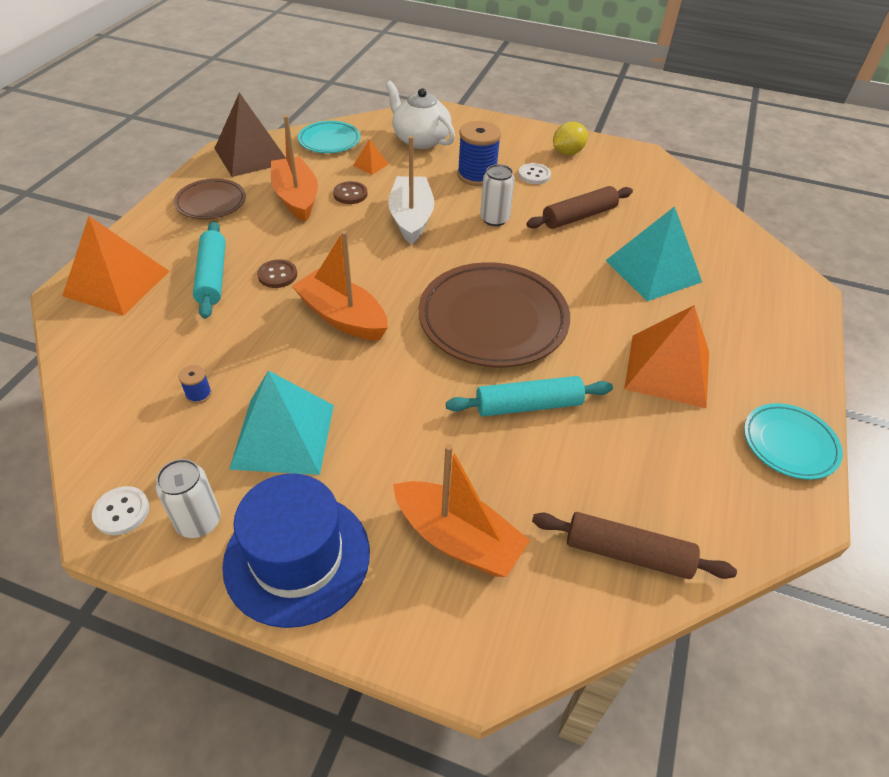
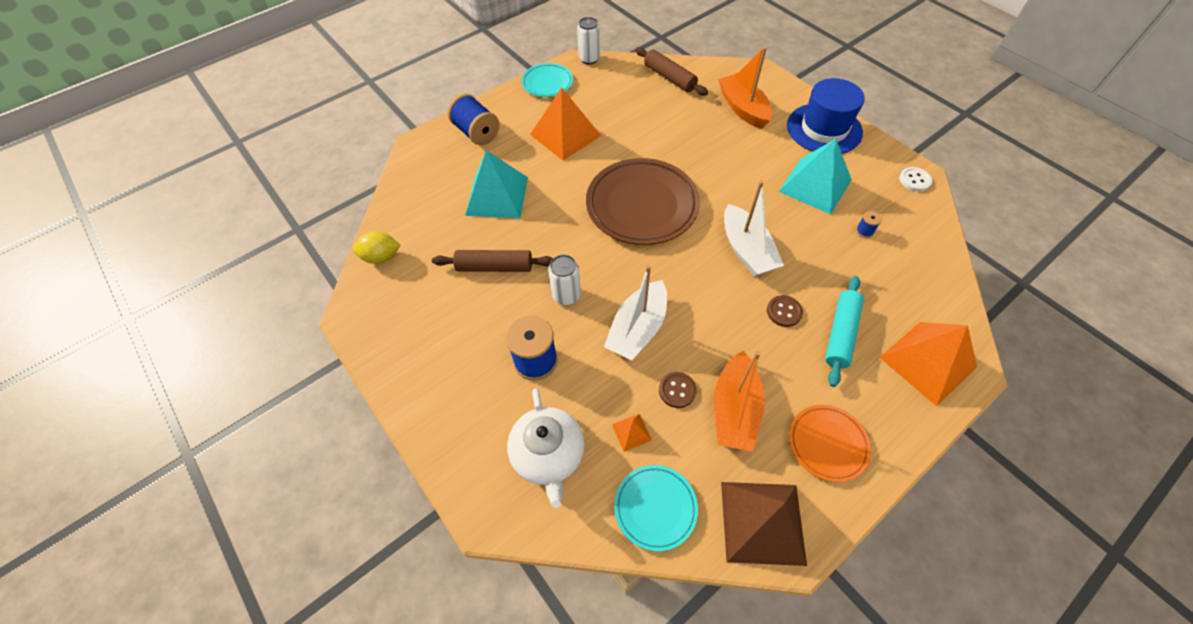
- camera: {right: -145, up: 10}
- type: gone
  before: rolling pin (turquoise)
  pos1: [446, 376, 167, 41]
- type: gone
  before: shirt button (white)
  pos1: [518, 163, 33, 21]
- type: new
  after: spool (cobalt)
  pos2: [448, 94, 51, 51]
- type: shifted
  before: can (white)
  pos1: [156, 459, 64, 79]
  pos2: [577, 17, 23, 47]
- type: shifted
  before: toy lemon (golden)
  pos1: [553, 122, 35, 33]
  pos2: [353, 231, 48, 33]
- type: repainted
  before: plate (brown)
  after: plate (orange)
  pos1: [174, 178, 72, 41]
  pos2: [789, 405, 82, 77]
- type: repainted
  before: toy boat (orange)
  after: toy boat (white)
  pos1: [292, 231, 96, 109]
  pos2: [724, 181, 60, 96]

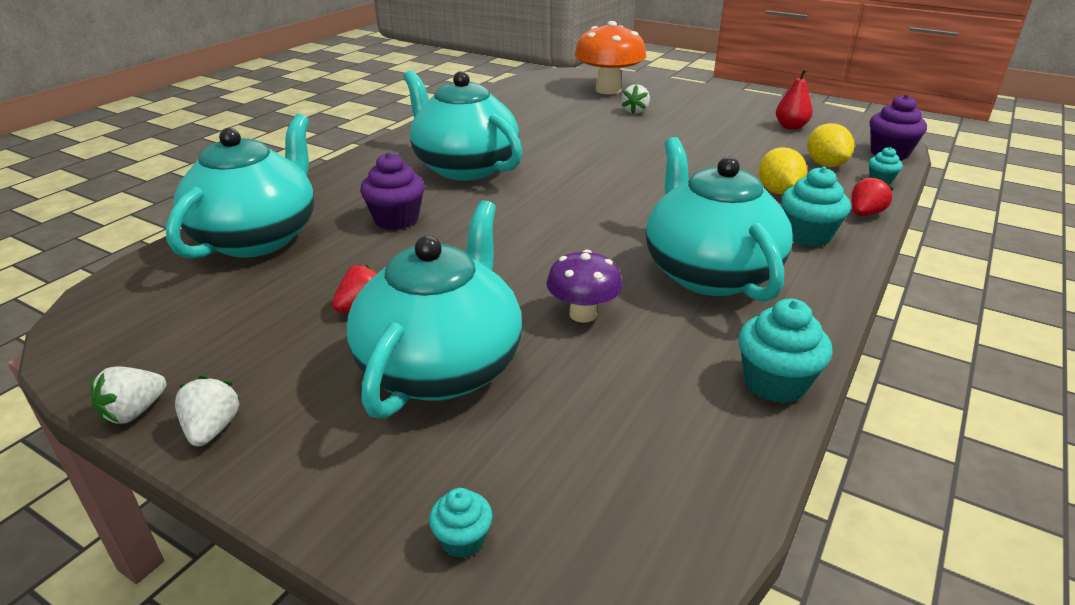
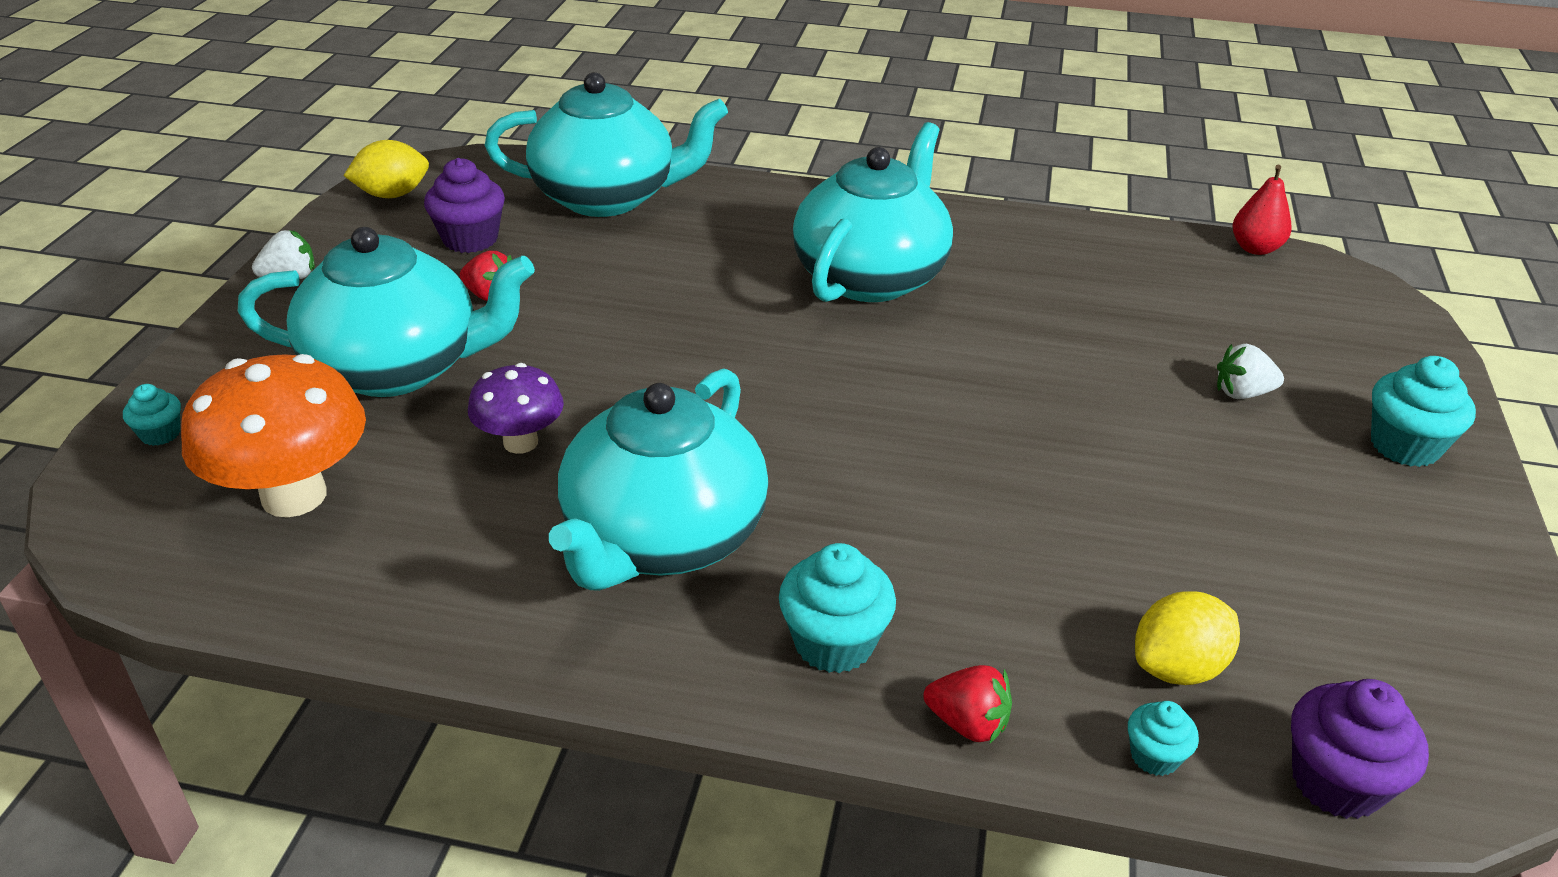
- camera: {right: 70, up: 5}
- type: gone
  before: strawberry (white)
  pos1: [91, 366, 75, 58]
- type: shifted
  before: muffin (purple)
  pos1: [360, 152, 65, 78]
  pos2: [424, 158, 81, 95]
- type: shifted
  before: mushroom (orange)
  pos1: [575, 21, 71, 73]
  pos2: [181, 354, 185, 163]
- type: shifted
  before: muffin (turquoise)
  pos1: [738, 299, 95, 104]
  pos2: [1371, 356, 105, 111]
- type: shifted
  before: toy lemon (golden)
  pos1: [758, 147, 49, 48]
  pos2: [343, 140, 86, 58]
- type: shifted
  before: toy pear (red)
  pos1: [776, 69, 37, 61]
  pos2: [1233, 165, 59, 90]
- type: rotated
  before: china teapot (turquoise)
  pos1: [646, 137, 147, 165]
  pos2: [549, 368, 220, 223]
  turn: 150

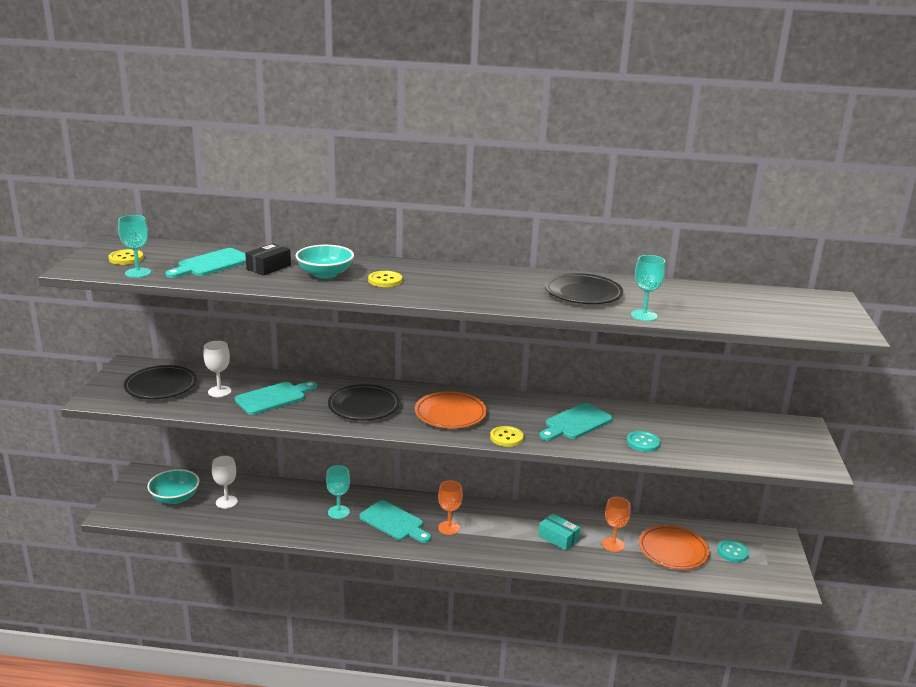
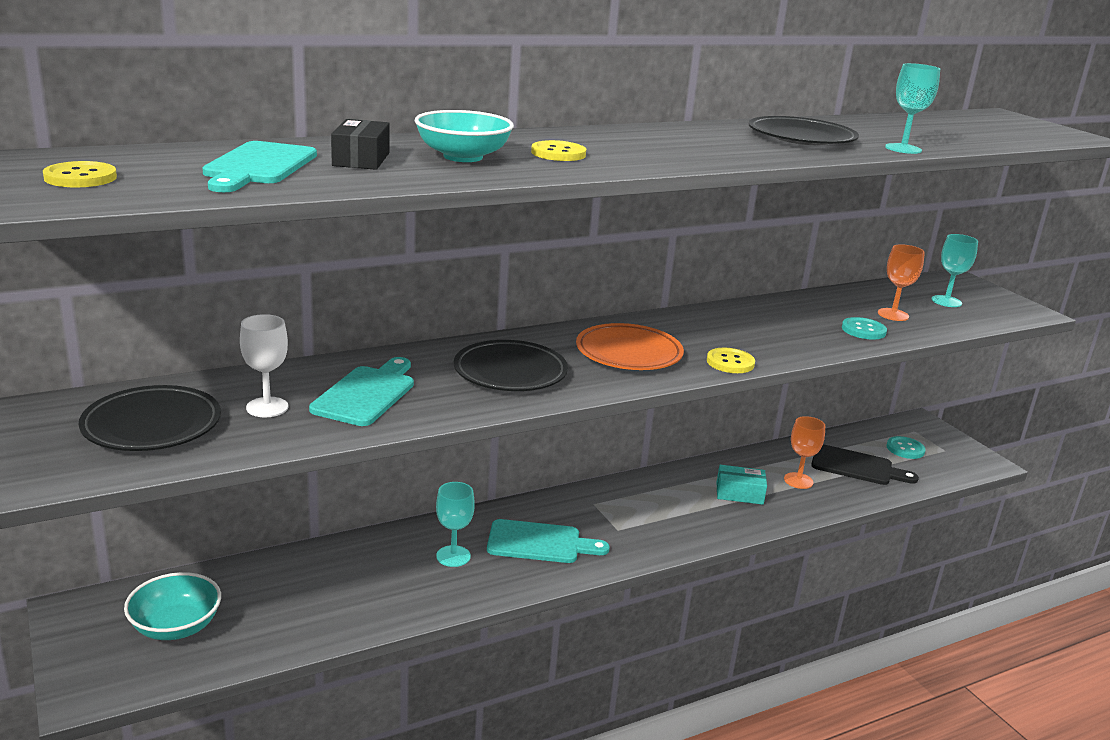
- camera: {right: -35, up: 0}
- type: gone
  before: goblet (white)
  pos1: [212, 456, 26, 53]
- type: gone
  before: chopping board (turquoise)
  pos1: [540, 403, 73, 38]
- type: shifted
  before: goblet (turquoise)
  pos1: [118, 215, 33, 63]
  pos2: [932, 234, 46, 73]
- type: shifted
  before: goblet (orange)
  pos1: [438, 481, 25, 54]
  pos2: [878, 244, 47, 77]
- type: swapped
  before: plate (orange)
  after: chopping board (black)
  pos1: [639, 525, 70, 45]
  pos2: [811, 444, 108, 41]

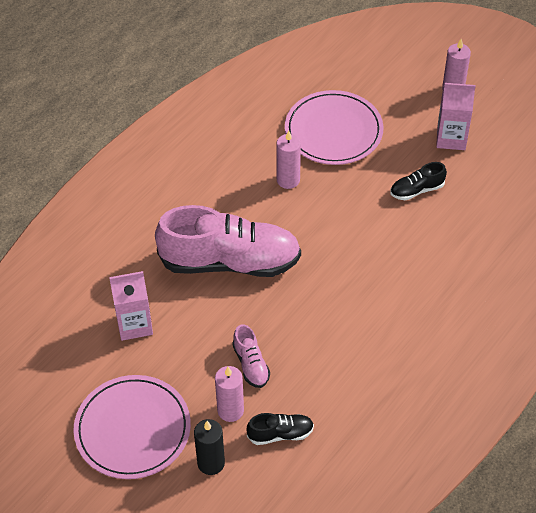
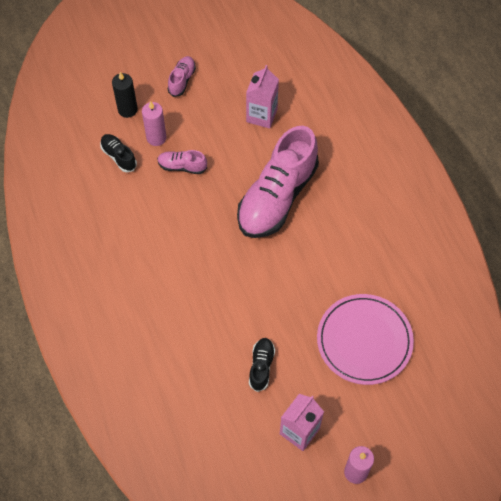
- camera: {right: 120, up: 10}
- type: gone
  before: wax candle (rose-pink)
  pos1: [276, 130, 25, 59]
- type: swapped
  before: plate (rose-pink)
  after: sneaker (rose-pink)
  pos1: [73, 375, 118, 104]
  pos2: [167, 56, 29, 41]
- type: rotated
  before: sneaker (black)
  pos1: [247, 413, 67, 32]
  pos2: [100, 134, 37, 39]
  turn: 120

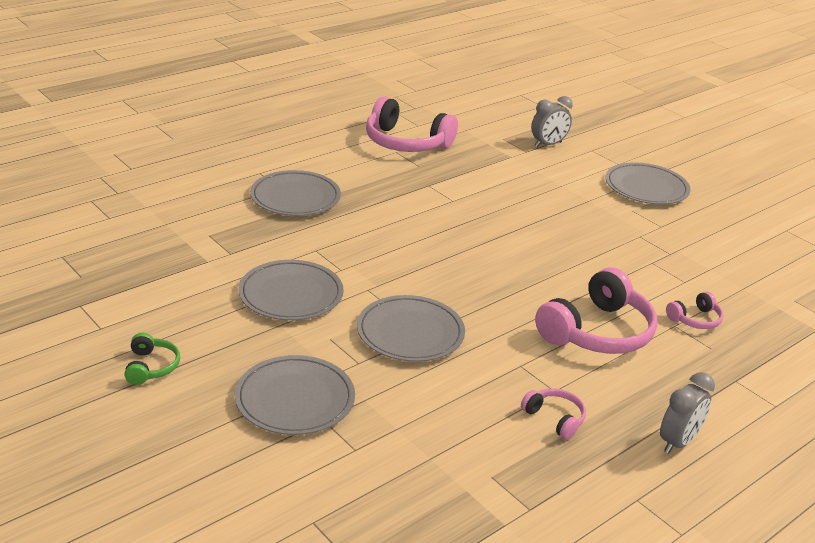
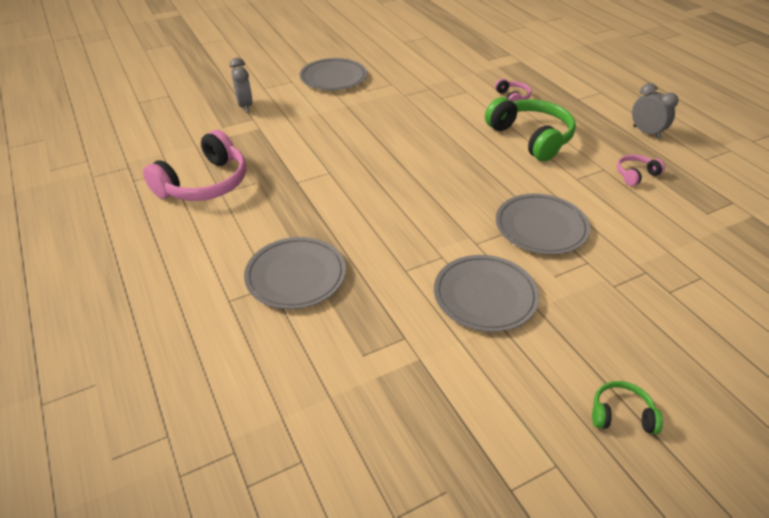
- camera: {right: -75, up: 10}
- type: gone
  before: plate (grey)
  pos1: [235, 355, 120, 80]
- type: repainted
  before: headset (rose-pink)
  after: headset (leaf-green)
  pos1: [535, 267, 123, 87]
  pos2: [485, 97, 91, 64]

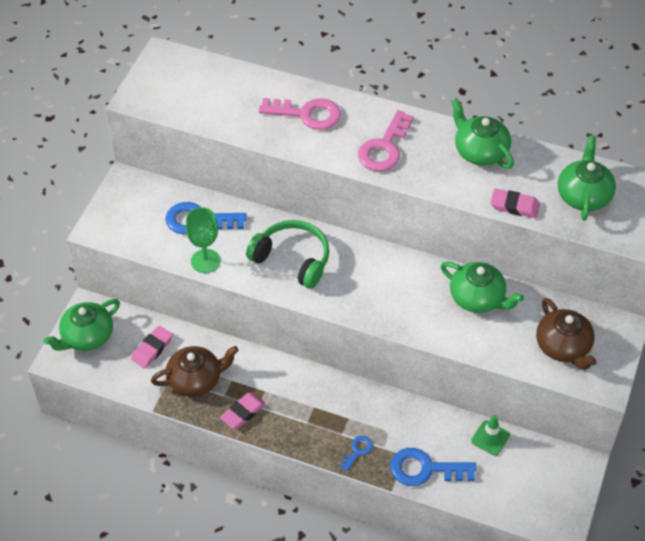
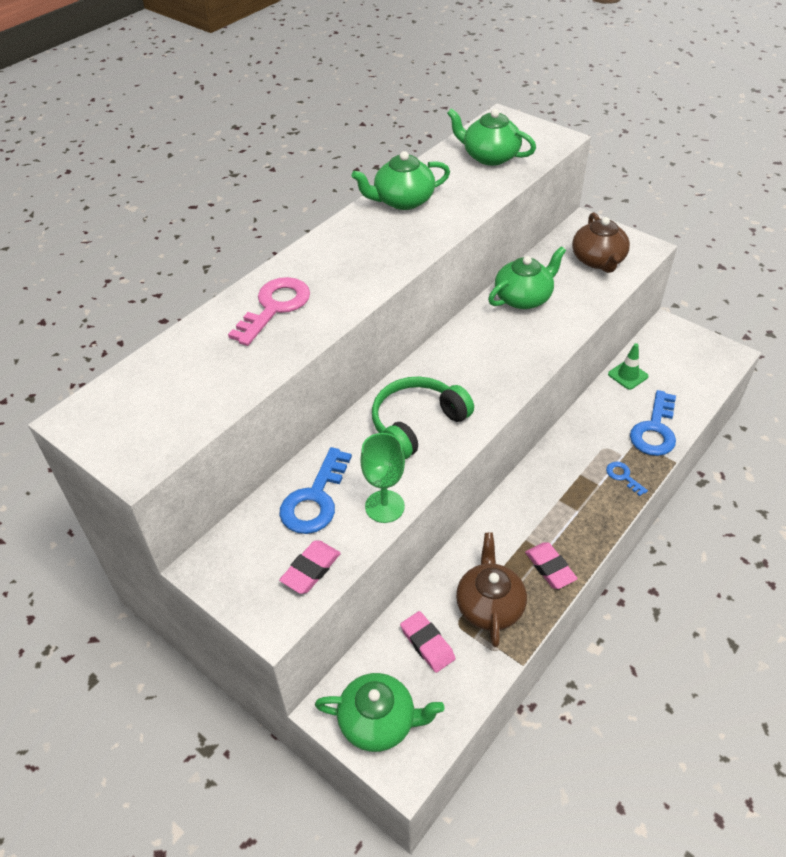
- camera: {right: -70, up: -5}
- type: gone
  before: latchkey (rose-pink)
  pos1: [358, 110, 56, 61]
- type: shifted
  before: eraser (rose-pink)
  pos1: [490, 189, 50, 29]
  pos2: [279, 541, 62, 53]
- type: rotated
  before: china teapot (leaf-green)
  pos1: [44, 299, 76, 52]
  pos2: [315, 673, 129, 79]
  turn: -60
- type: rotated
  before: china teapot (brown)
  pos1: [536, 298, 61, 72]
  pos2: [572, 212, 58, 61]
  turn: 90

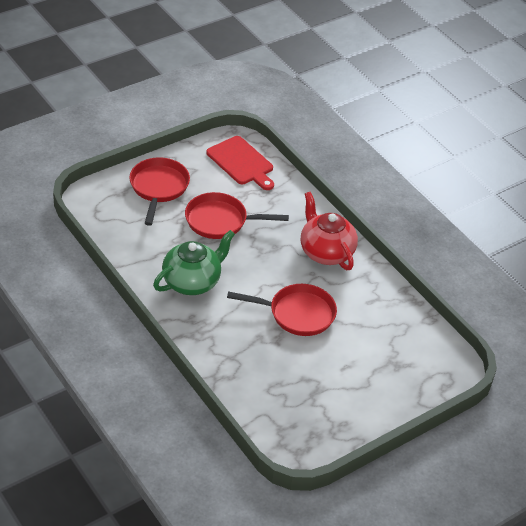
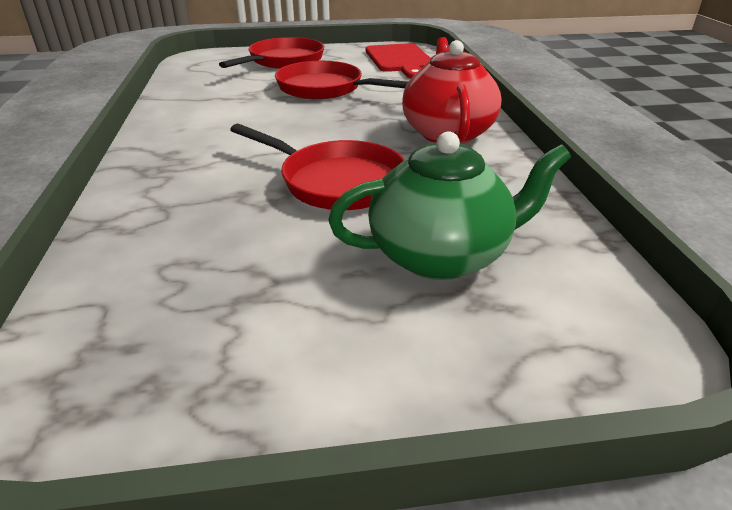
- camera: {right: 30, up: -10}
- type: shifted
  before: china teapot (leaf-green)
  pos1: [153, 230, 82, 65]
  pos2: [328, 131, 243, 149]

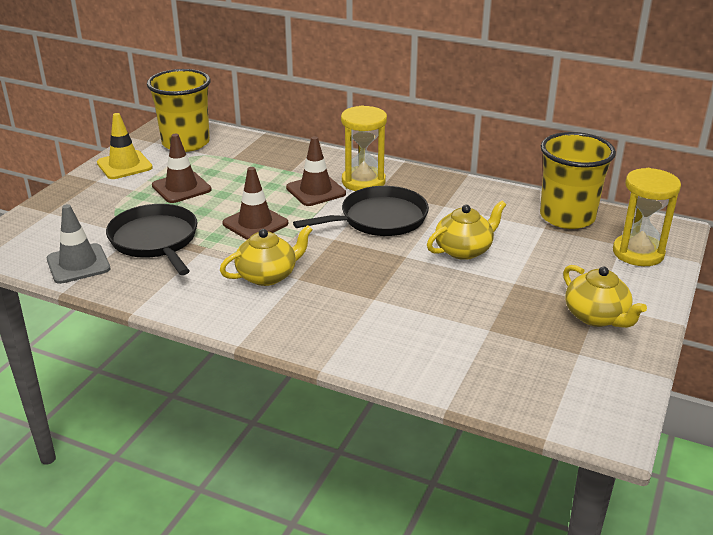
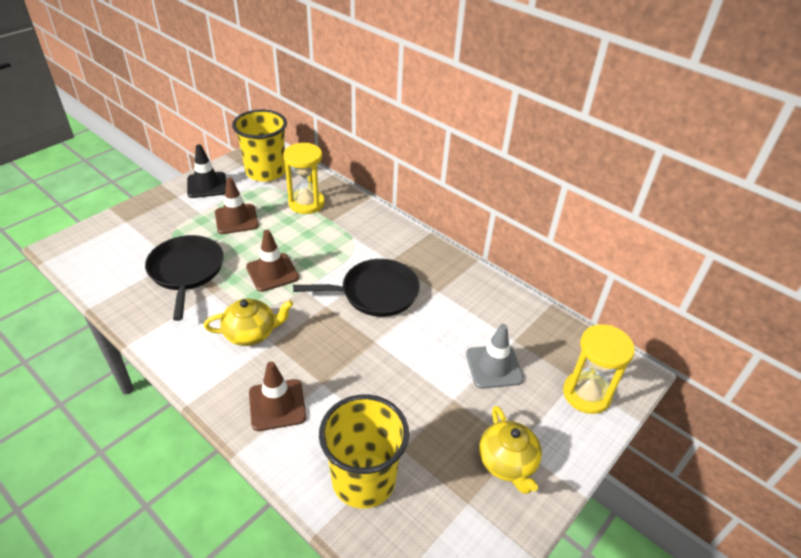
- camera: {right: 15, up: 10}
- type: gone
  before: china teapot (golden)
  pos1: [427, 200, 79, 60]
- type: shifted
  before: traffic cone (grey)
  pos1: [47, 204, 63, 80]
  pos2: [466, 324, 58, 65]
- type: shifted
  before: traffic cone (brown)
  pos1: [286, 136, 60, 70]
  pos2: [249, 362, 57, 69]
- type: shifted
  before: hourglass (golden)
  pos1: [341, 105, 46, 86]
  pos2: [283, 143, 42, 71]
- type: shifted
  before: tumbler (golden)
  pos1: [540, 132, 76, 97]
  pos2: [319, 394, 90, 115]
- type: repainted
  before: traffic cone (golden)
  after: traffic cone (black)
  pos1: [97, 113, 56, 66]
  pos2: [187, 144, 39, 54]

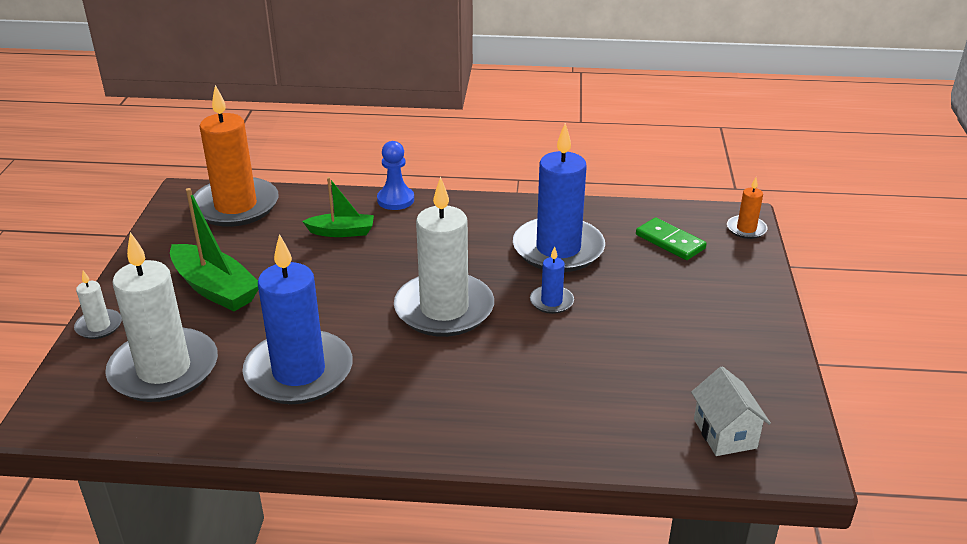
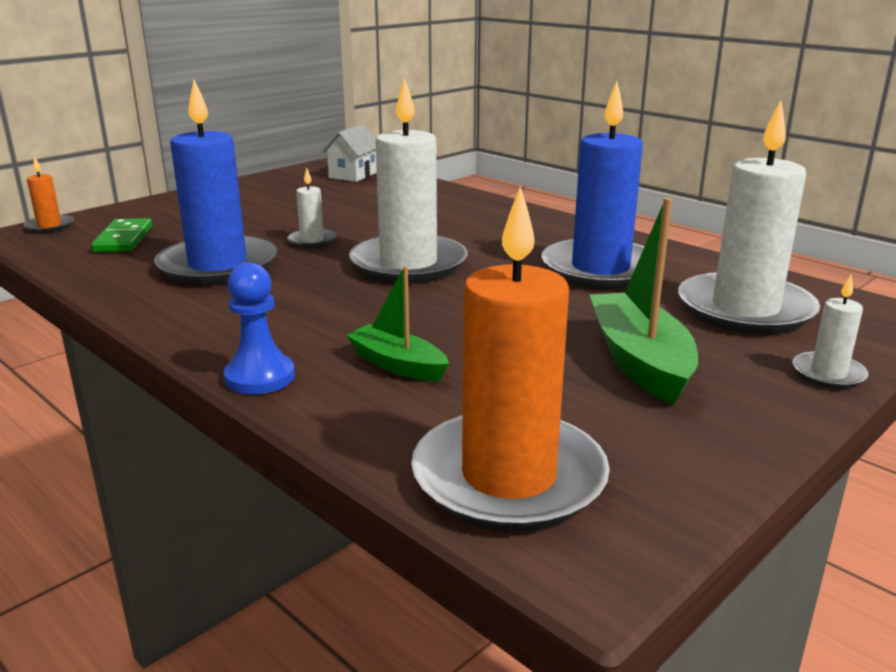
- camera: {right: -140, up: -10}
- type: repainted
  before: wax candle (cobalt)
  after: wax candle (white)
  pos1: [530, 246, 44, 68]
  pos2: [287, 168, 50, 80]

